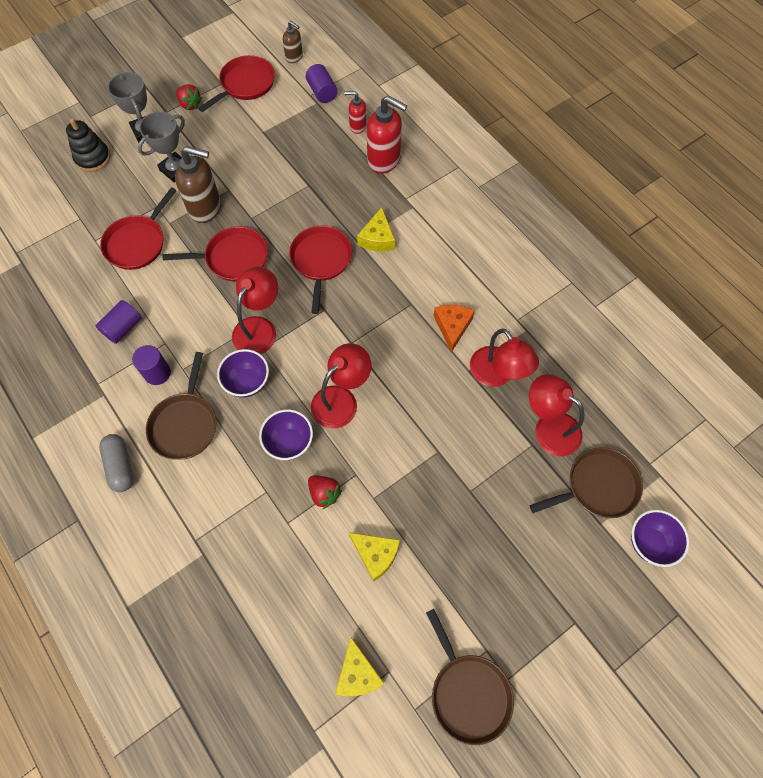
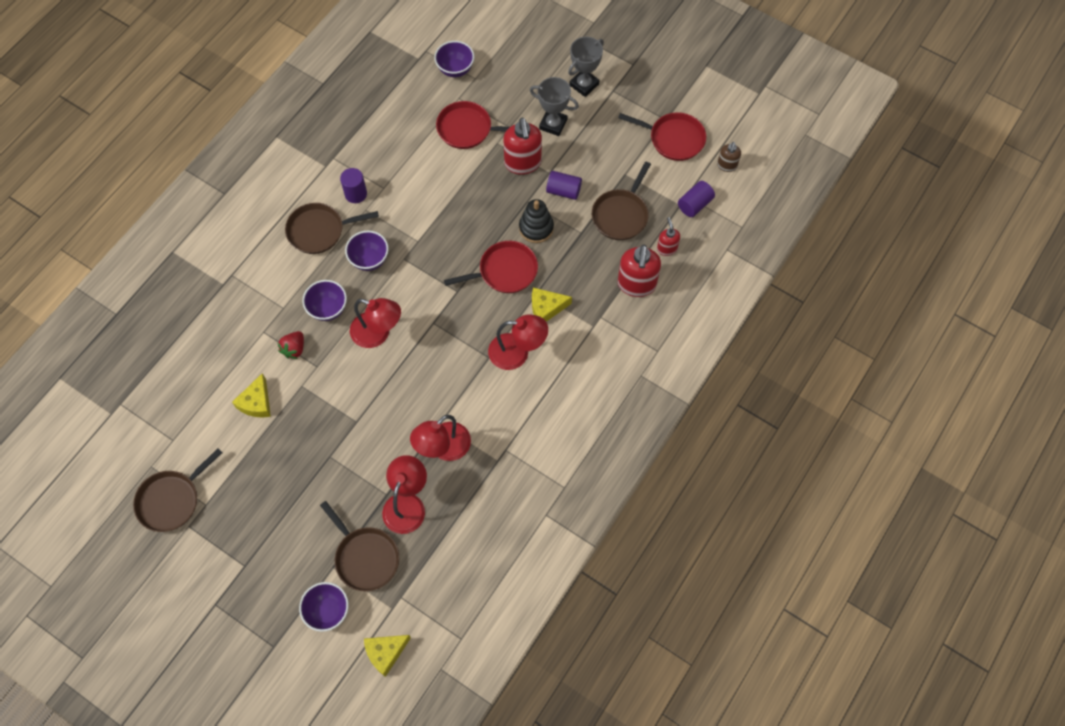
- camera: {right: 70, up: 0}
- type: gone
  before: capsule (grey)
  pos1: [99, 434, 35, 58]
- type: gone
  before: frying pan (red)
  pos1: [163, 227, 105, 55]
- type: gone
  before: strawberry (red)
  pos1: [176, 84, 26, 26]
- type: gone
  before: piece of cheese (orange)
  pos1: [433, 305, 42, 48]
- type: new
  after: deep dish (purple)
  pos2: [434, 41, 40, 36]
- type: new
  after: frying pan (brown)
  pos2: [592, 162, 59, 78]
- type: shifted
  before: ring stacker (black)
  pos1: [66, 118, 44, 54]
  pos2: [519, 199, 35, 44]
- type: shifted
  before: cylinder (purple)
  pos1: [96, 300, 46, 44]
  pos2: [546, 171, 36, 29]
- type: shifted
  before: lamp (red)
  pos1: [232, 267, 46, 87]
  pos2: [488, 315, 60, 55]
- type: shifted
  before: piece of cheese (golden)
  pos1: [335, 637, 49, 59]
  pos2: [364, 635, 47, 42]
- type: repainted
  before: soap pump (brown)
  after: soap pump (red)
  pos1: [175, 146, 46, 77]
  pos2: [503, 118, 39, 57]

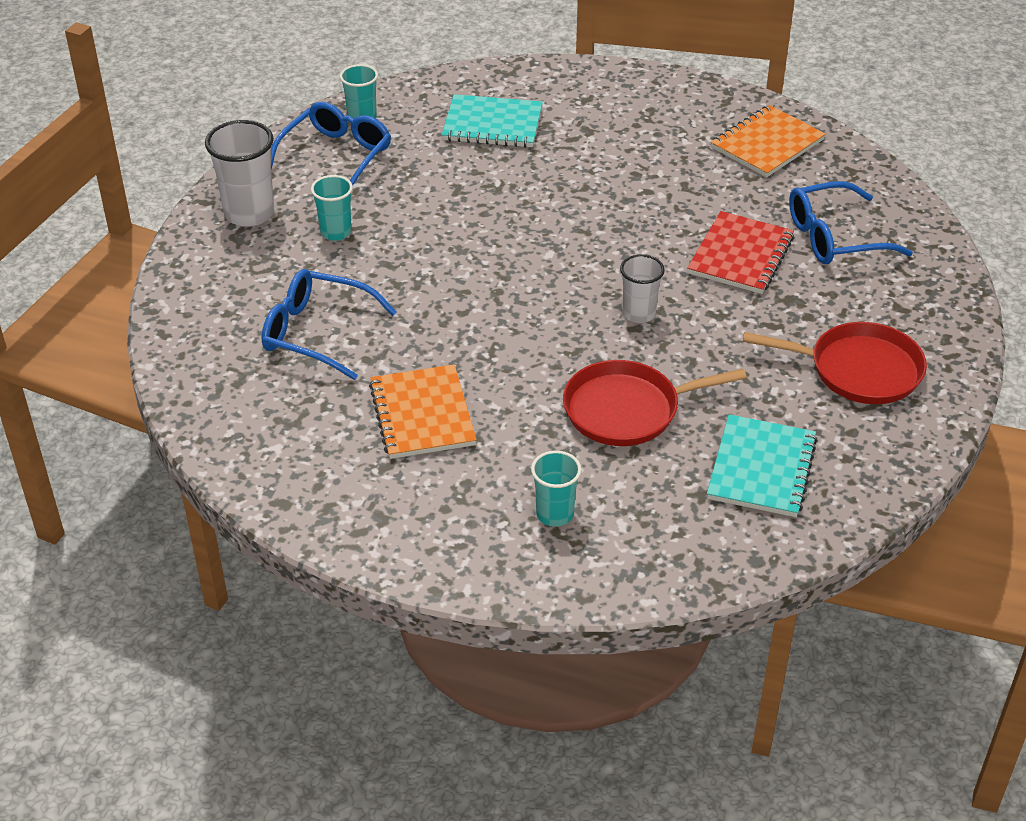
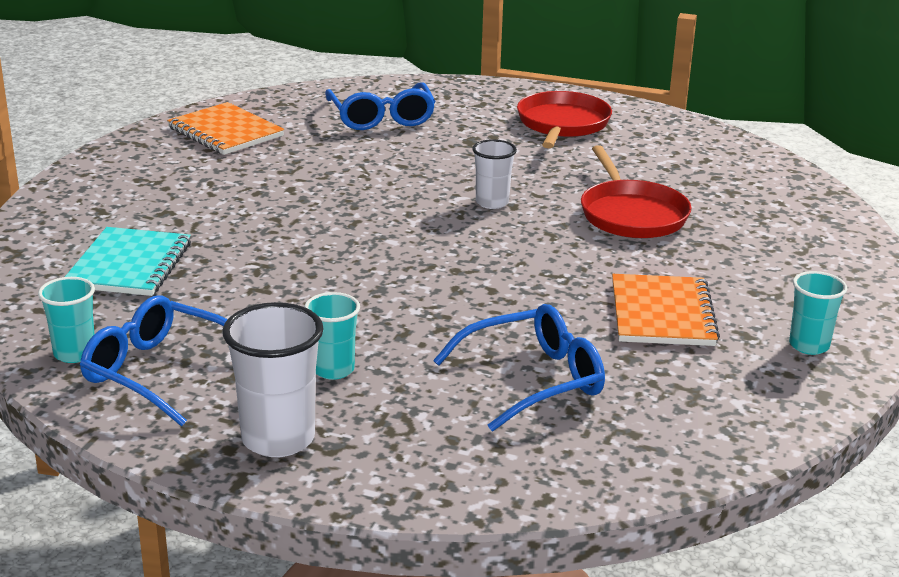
- camera: {right: -90, up: -15}
- type: gone
  before: notepad (red)
  pos1: [687, 211, 107, 83]
- type: gone
  before: notepad (turquoise)
  pos1: [707, 414, 111, 103]
- type: shifted
  before: tumbler (turquoise)
  pos1: [531, 451, 51, 76]
  pos2: [789, 271, 58, 84]
- type: rotated
  before: spectacles (cobalt)
  pos1: [262, 269, 134, 111]
  pos2: [433, 304, 172, 127]
  turn: -135
- type: rotated
  before: notepad (orange)
  pos1: [369, 364, 108, 95]
  pos2: [612, 274, 108, 72]
  turn: -75

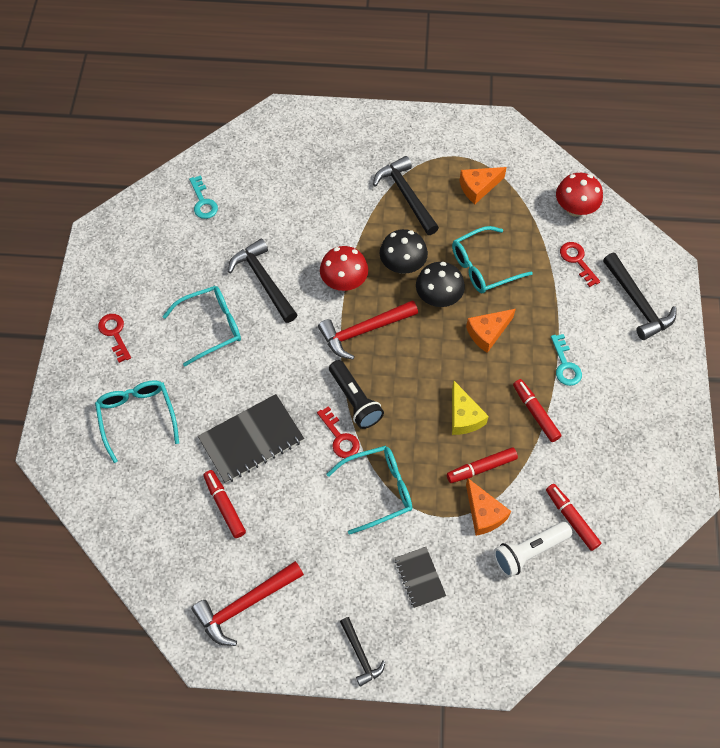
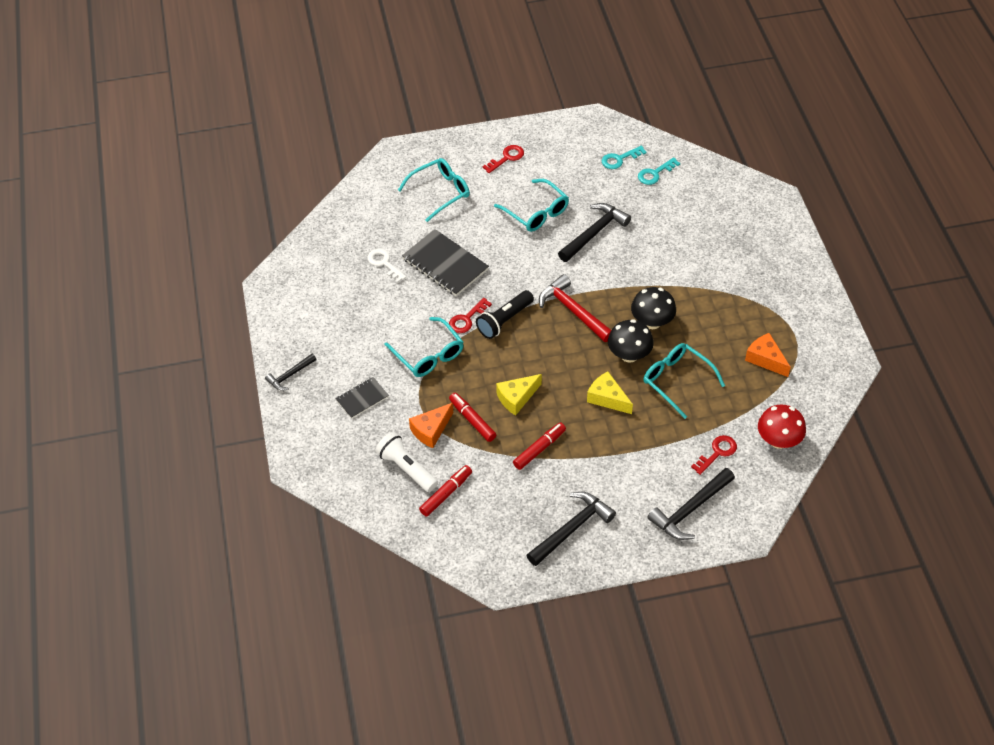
- camera: {right: 75, up: -10}
- type: gone
  before: hammer (red)
  pos1: [192, 561, 112, 85]
- type: gone
  before: mushroom (red)
  pos1: [320, 246, 48, 45]
- type: shifted
  before: hammer (black)
  pos1: [373, 156, 66, 79]
  pos2: [526, 492, 90, 74]
- type: shifted
  before: latchkey (turquoise)
  pos1: [551, 334, 31, 52]
  pos2: [602, 146, 44, 23]
- type: swapped
  before: marker (red)
  after: latchkey (white)
  pos1: [203, 470, 43, 68]
  pos2: [367, 249, 39, 34]
- type: repainted
  before: piece of cheese (orange)
  after: piece of cheese (golden)
  pos1: [466, 309, 50, 44]
  pos2: [587, 371, 46, 43]

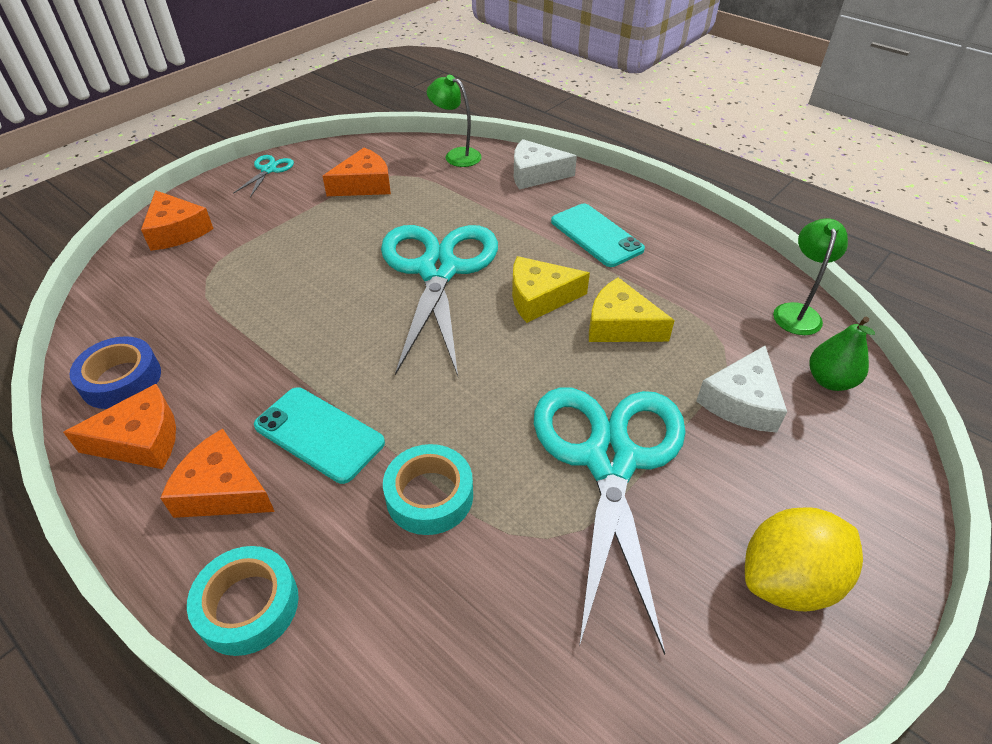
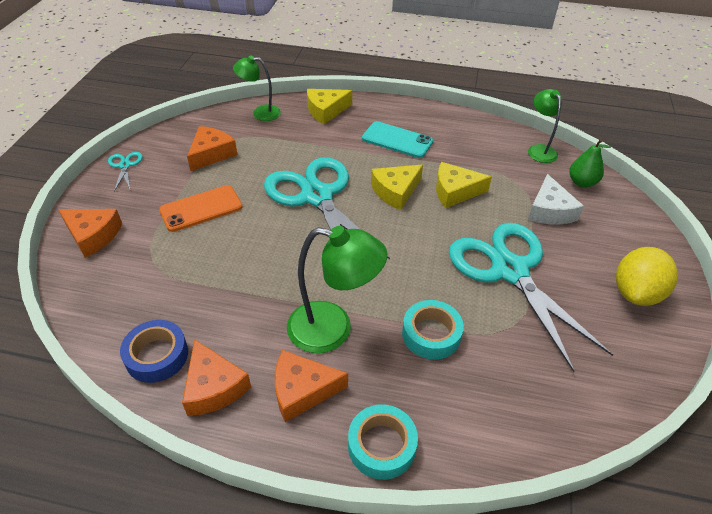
- camera: {right: -30, up: 0}
- type: new
  after: smartphone (orange)
  pos2: [159, 185, 84, 47]
- type: swapped
  before: smartphone (turquoise)
  after: lamp (leaf-green)
  pos1: [254, 387, 131, 97]
  pos2: [287, 226, 101, 127]
- type: repainted
  before: piece of cheese (white)
  after: piece of cheese (golden)
  pos1: [514, 139, 63, 51]
  pos2: [307, 89, 45, 35]
- type: rotated
  before: piece of cheese (orange)
  pos1: [63, 384, 113, 85]
  pos2: [182, 339, 69, 77]
  turn: 105

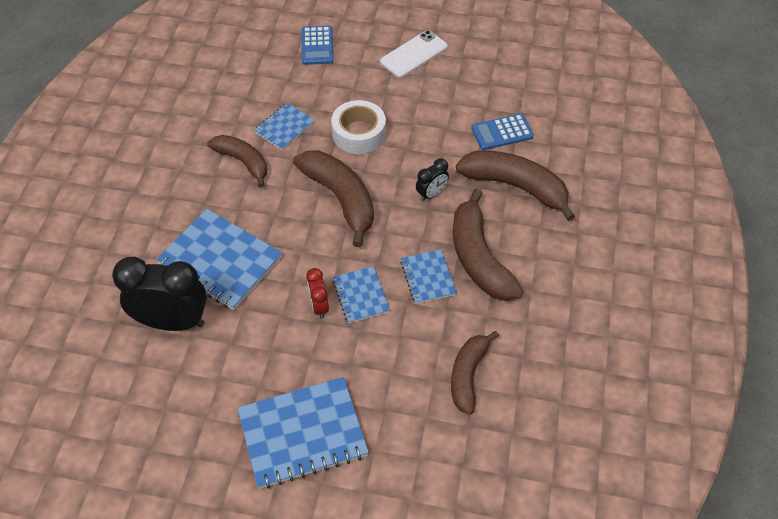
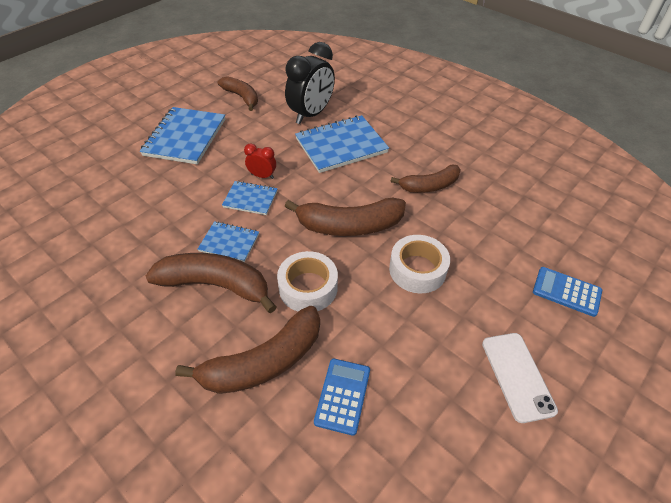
- camera: {right: 120, up: -5}
- type: gone
  before: notepad (cobalt)
  pos1: [254, 103, 61, 47]
- type: shifted
  before: toy banana (brown)
  pos1: [451, 331, 48, 84]
  pos2: [218, 76, 40, 35]
- type: swapped
  before: clock (black)
  after: roll of tape (white)
  pos1: [416, 158, 33, 43]
  pos2: [277, 251, 61, 61]

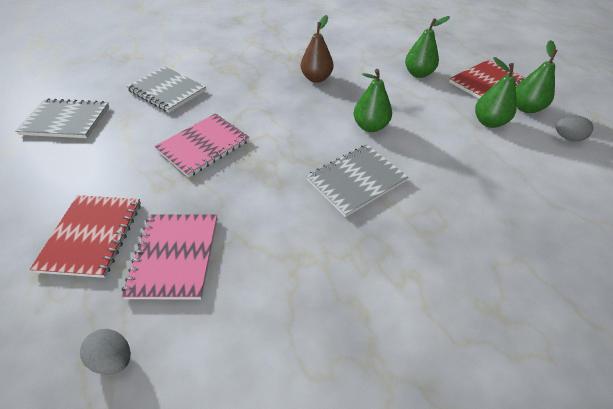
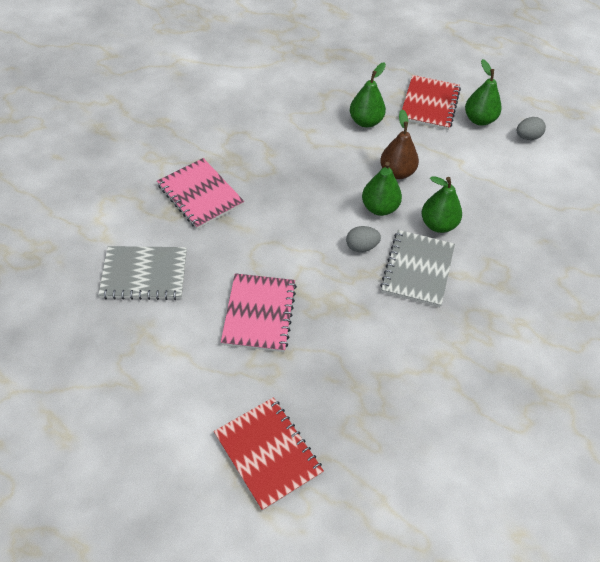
- camera: {right: -40, up: 5}
- type: gone
  before: notepad (grey)
  pos1: [15, 98, 94, 40]
- type: shifted
  before: egg shape (grey)
  pos1: [80, 329, 51, 46]
  pos2: [346, 226, 35, 26]
- type: shifted
  before: notepad (rose-pink)
  pos1: [121, 214, 96, 85]
  pos2: [157, 158, 87, 71]
- type: shifted
  before: toy pear (brown)
  pos1: [301, 15, 32, 68]
  pos2: [380, 109, 39, 70]
- type: shifted
  before: toy pear (leaf-green)
  pos1: [475, 57, 42, 71]
  pos2: [421, 176, 41, 57]

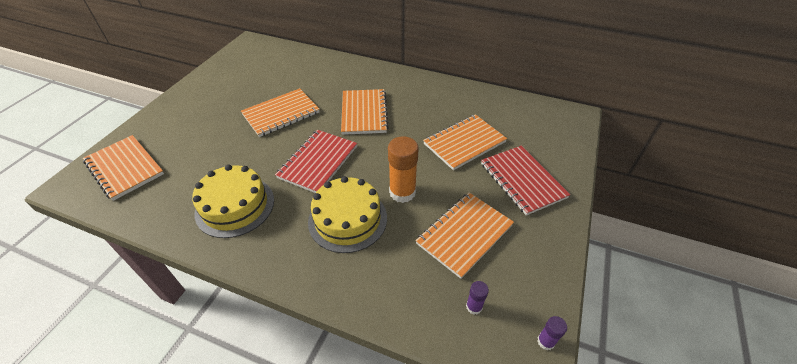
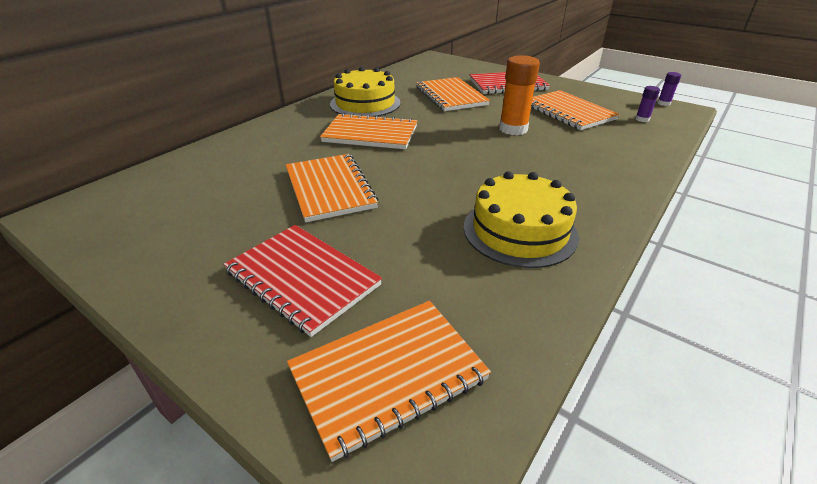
- camera: {right: -75, up: -10}
- type: shifted
  before: notepad (red)
  pos1: [275, 130, 82, 63]
  pos2: [223, 225, 159, 112]
- type: shifted
  before: cake (golden)
  pos1: [308, 176, 79, 77]
  pos2: [330, 67, 70, 50]

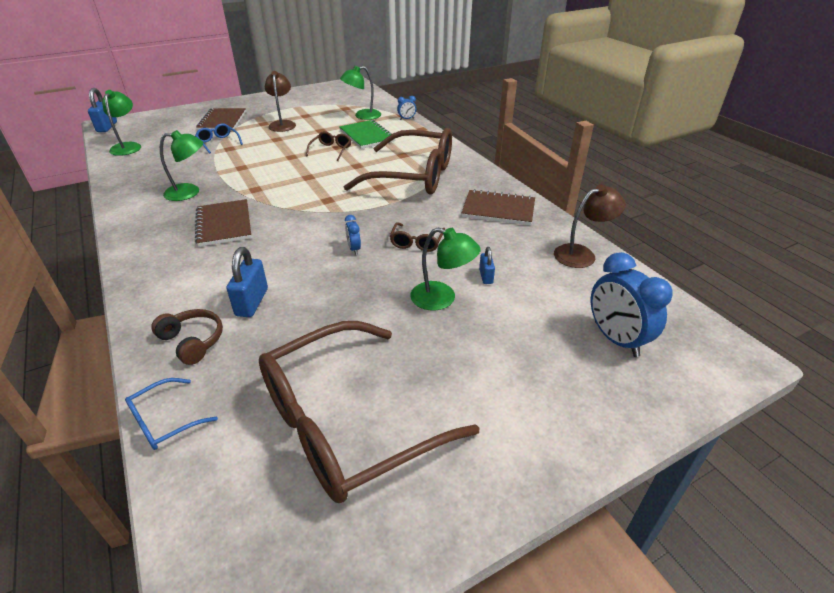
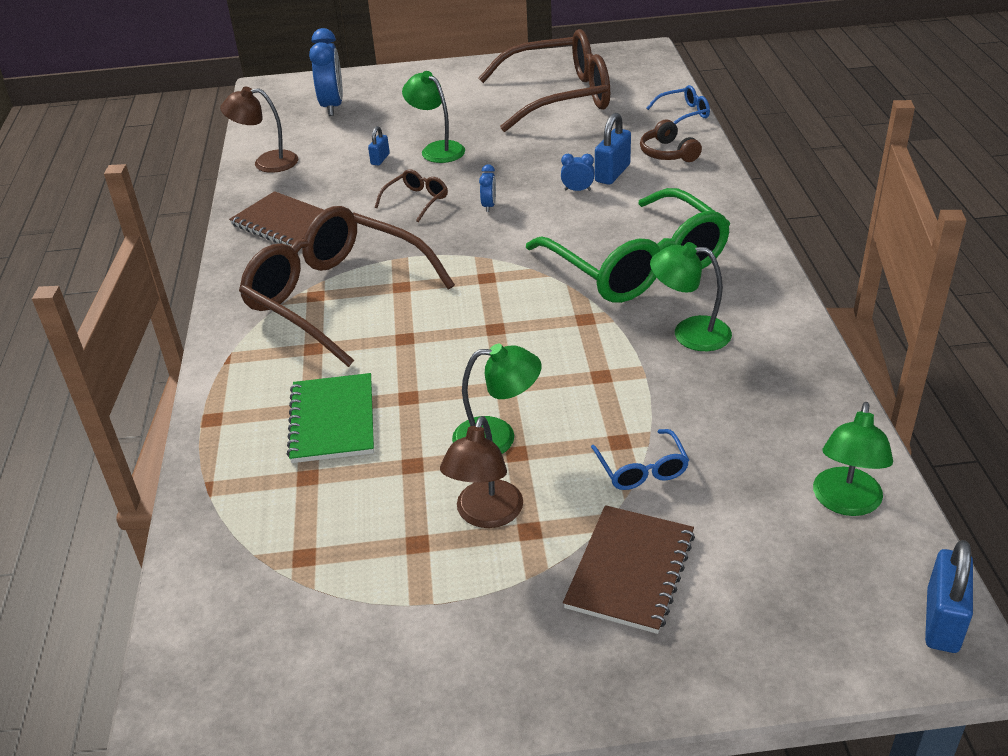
- camera: {right: -155, up: 0}
- type: gone
  before: spectacles (brown)
  pos1: [306, 131, 45, 30]
- type: shifted
  before: lamp (leaf-green)
  pos1: [340, 66, 41, 54]
  pos2: [452, 344, 90, 110]
- type: shifted
  before: clock (cobalt)
  pos1: [397, 96, 19, 24]
  pos2: [561, 154, 34, 37]
- type: swapped
  before: notepad (brown)
  after: spectacles (leaf-green)
  pos1: [195, 199, 57, 48]
  pos2: [526, 188, 204, 115]

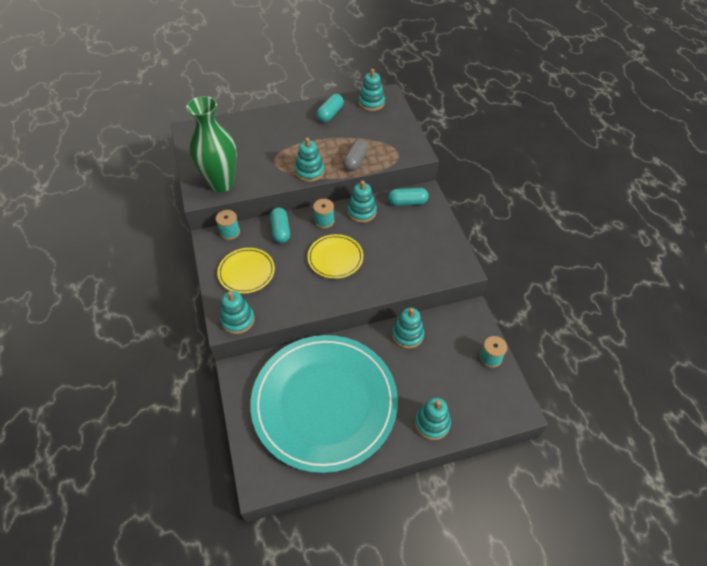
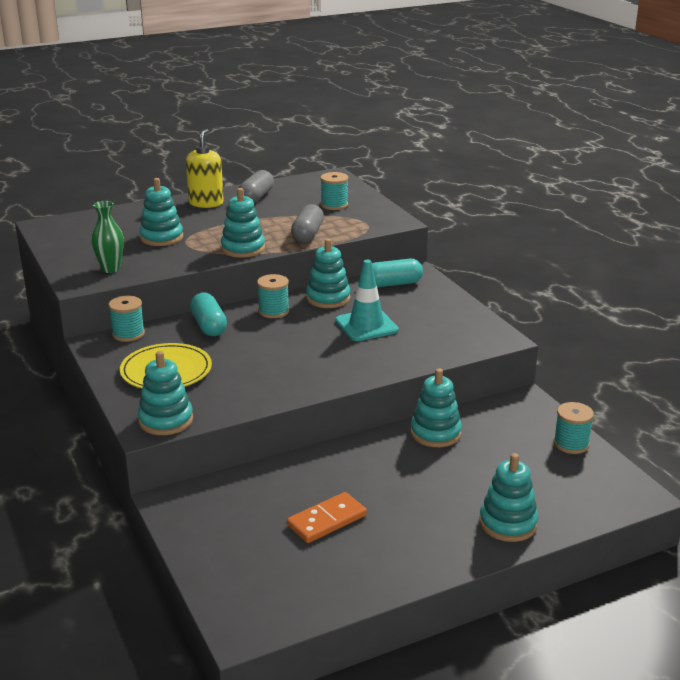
- camera: {right: -10, up: -25}
- type: gone
  before: plate (golden)
  pos1: [307, 234, 56, 45]
- type: new
  after: soap pump (golden)
  pos2: [186, 129, 38, 79]
- type: new
  after: spool (turquoise)
  pos2: [320, 172, 28, 38]
- type: new
  after: traffic cone (turquoise)
  pos2: [335, 260, 64, 81]
- type: shifted
  before: ring stacker (turquoise)
  pos1: [358, 69, 27, 42]
  pos2: [139, 178, 44, 68]
- type: swapped
  before: plate (turquoise)
  after: domino piece (orange)
  pos1: [250, 335, 148, 138]
  pos2: [287, 492, 80, 51]
- type: repainted
  before: capsule (turquoise)
  after: capsule (grey)
  pos1: [317, 94, 27, 28]
  pos2: [239, 170, 35, 33]
- type: scaled
  before: tall vase (leaf-green)
  pos1: [186, 96, 51, 96]
  pos2: [91, 201, 33, 72]
  scale: 0.48

